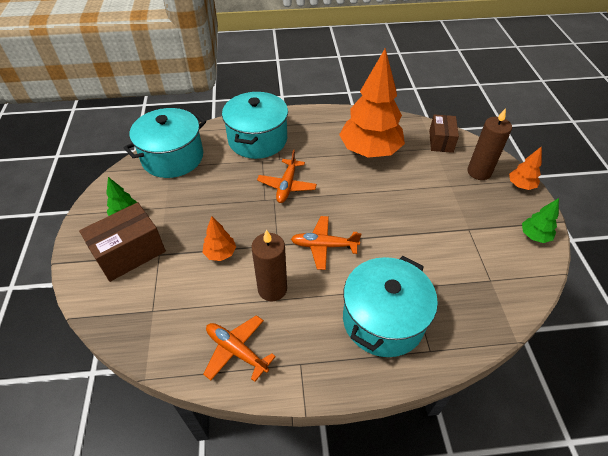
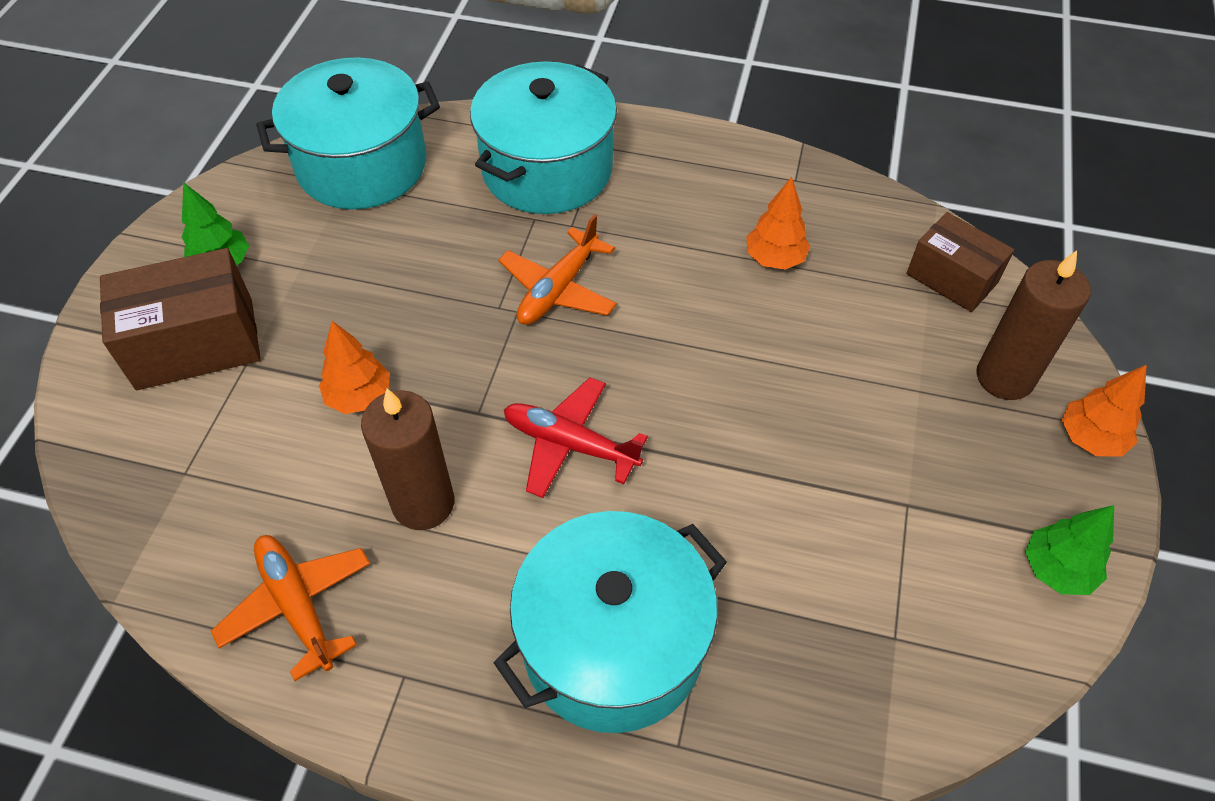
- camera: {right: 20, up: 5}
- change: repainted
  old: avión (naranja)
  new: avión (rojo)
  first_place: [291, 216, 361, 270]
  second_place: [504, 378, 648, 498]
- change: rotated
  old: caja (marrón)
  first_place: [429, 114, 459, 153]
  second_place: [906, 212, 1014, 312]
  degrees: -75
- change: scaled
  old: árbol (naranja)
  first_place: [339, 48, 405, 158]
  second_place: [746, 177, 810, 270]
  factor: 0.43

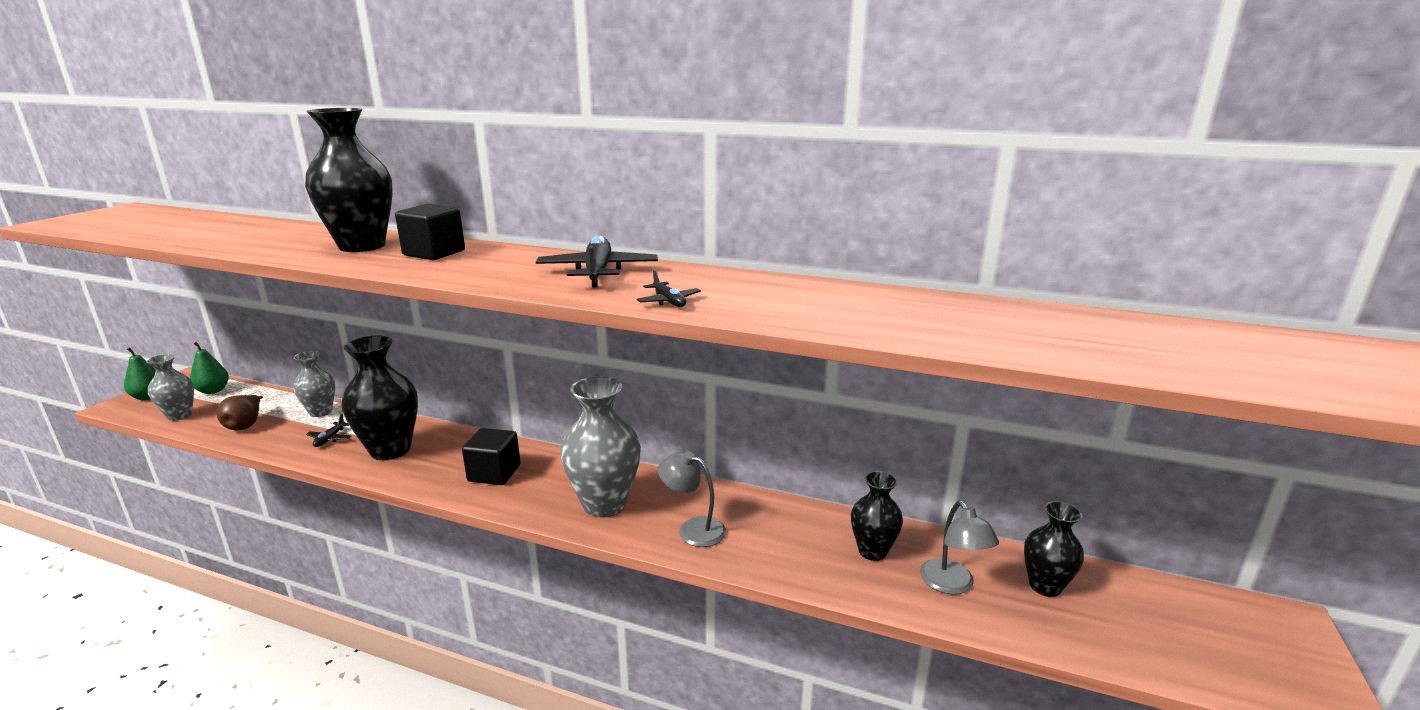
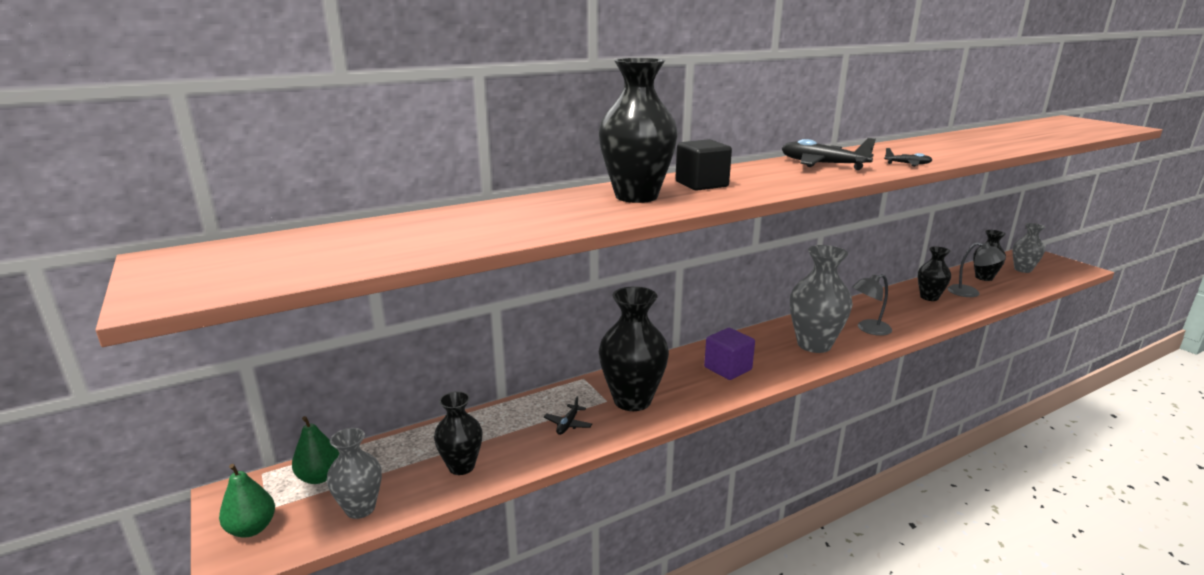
- camera: {right: -50, up: 0}
- change: shifted
  old: florero (gris)
  first_place: [293, 351, 335, 417]
  second_place: [1012, 223, 1045, 273]
- change: swapped
  old: pera (marrón)
  new: florero (negro)
  first_place: [217, 395, 263, 430]
  second_place: [434, 391, 483, 475]
- change: repainted
  old: cubo (negro)
  new: cubo (morado)
  first_place: [462, 428, 521, 485]
  second_place: [704, 328, 755, 380]
- change: rotated
  old: avión (negro)
  first_place: [306, 414, 351, 447]
  second_place: [544, 396, 592, 435]
  degrees: 60

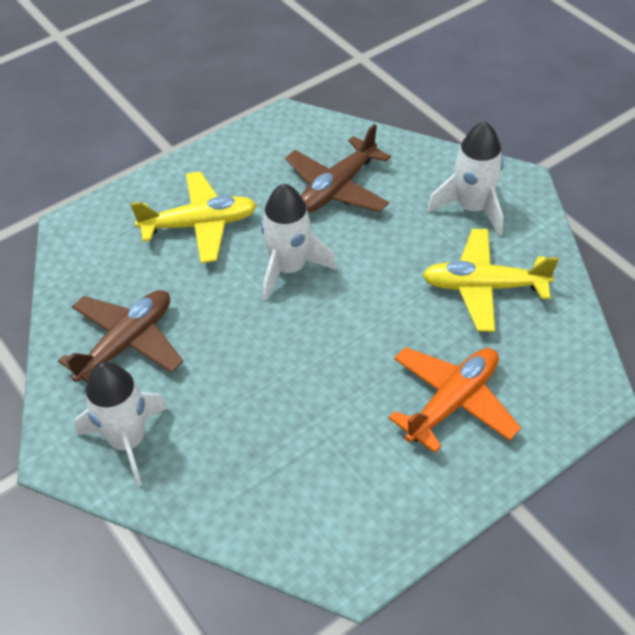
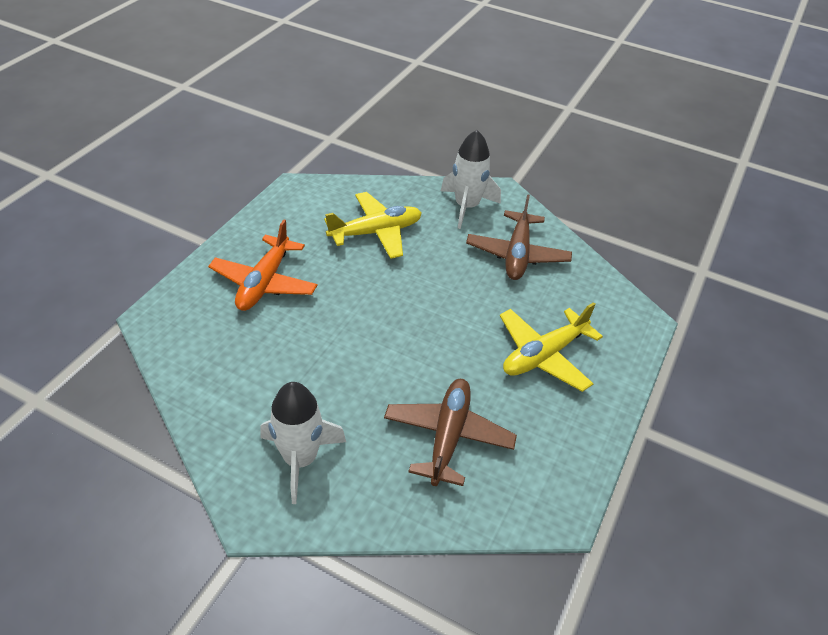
- camera: {right: 150, up: -5}
- change: gone
  old: cohete (blanco)
  first_place: [261, 184, 336, 301]
- change: shifted
  old: avión (amarillo)
  first_place: [422, 229, 559, 332]
  second_place: [324, 192, 422, 259]

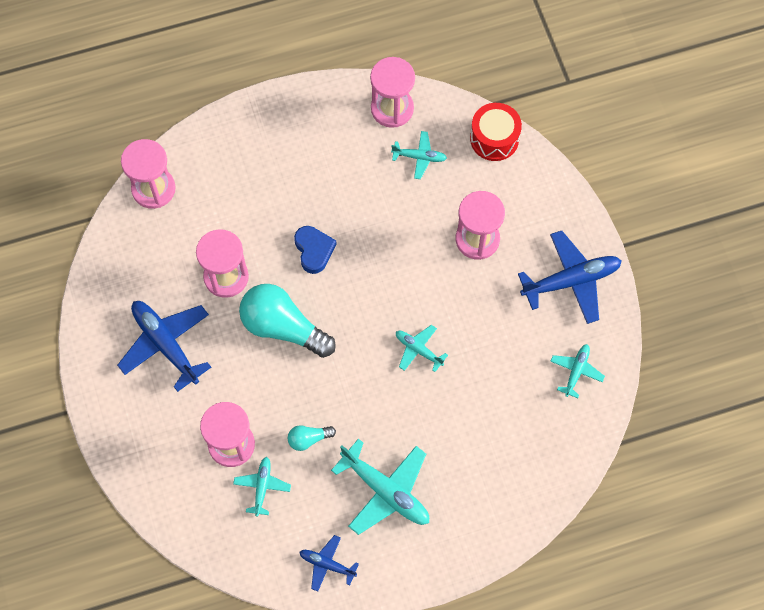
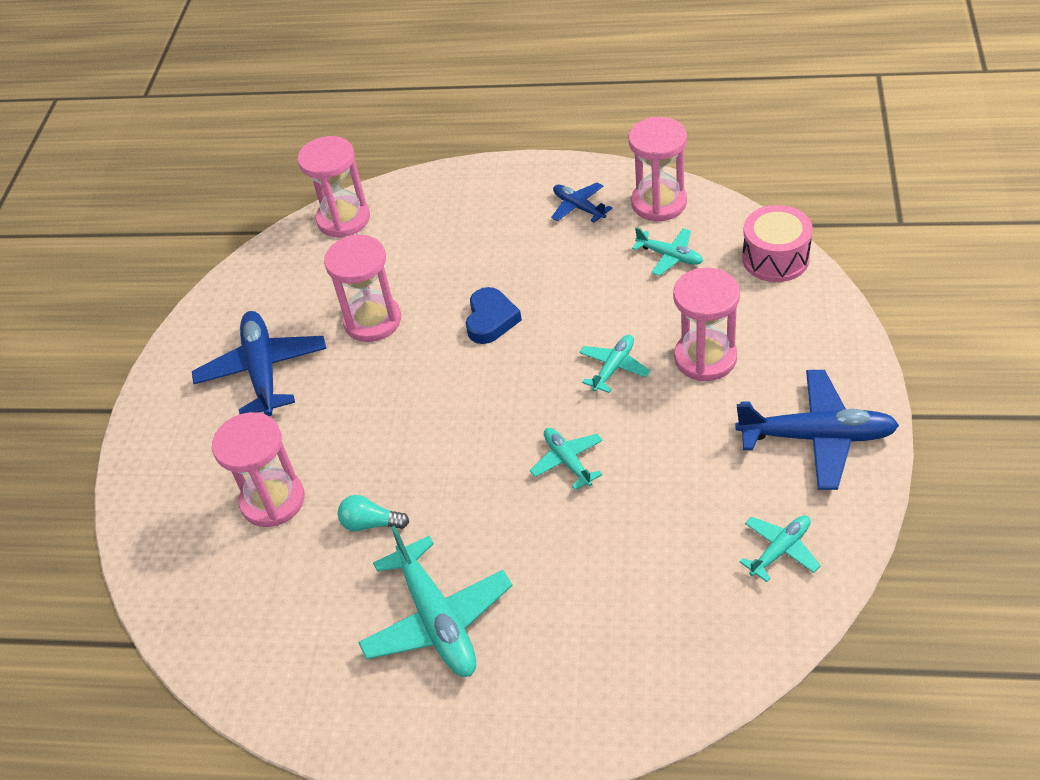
- camera: {right: 30, up: -20}
- change: gone
  old: bombilla (turquesa)
  first_place: [239, 284, 336, 358]
- change: shifted
  old: avión (turquesa)
  first_place: [233, 457, 291, 516]
  second_place: [579, 335, 650, 393]
- change: shifted
  old: avión (azul)
  first_place: [300, 535, 359, 592]
  second_place: [551, 182, 612, 223]
- change: repainted
  old: tambor (rojo)
  new: tambor (rosa)
  first_place: [470, 103, 522, 161]
  second_place: [742, 205, 813, 282]

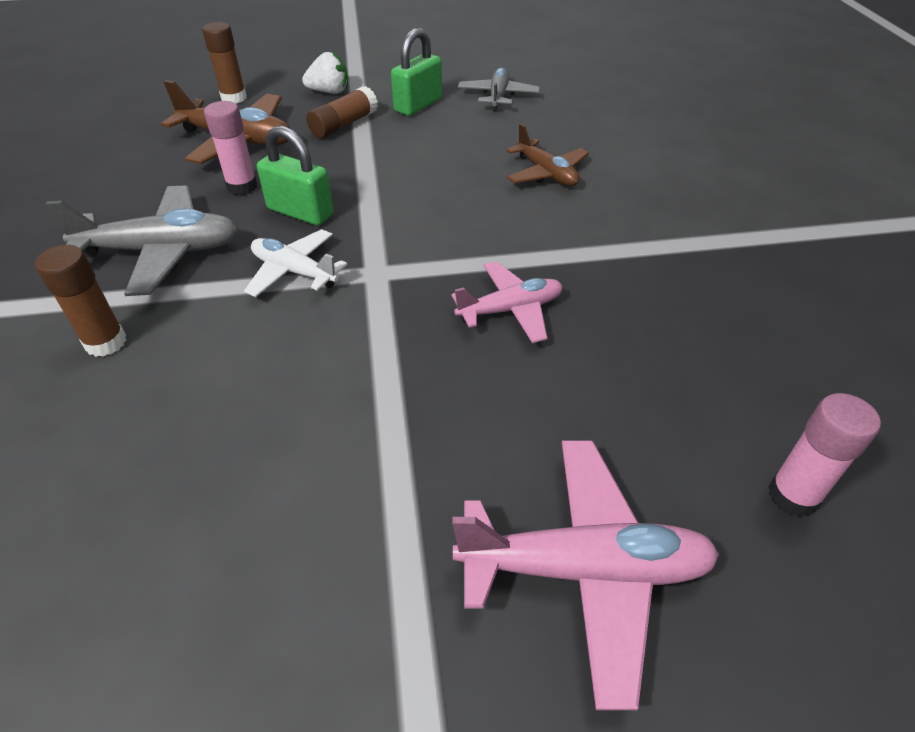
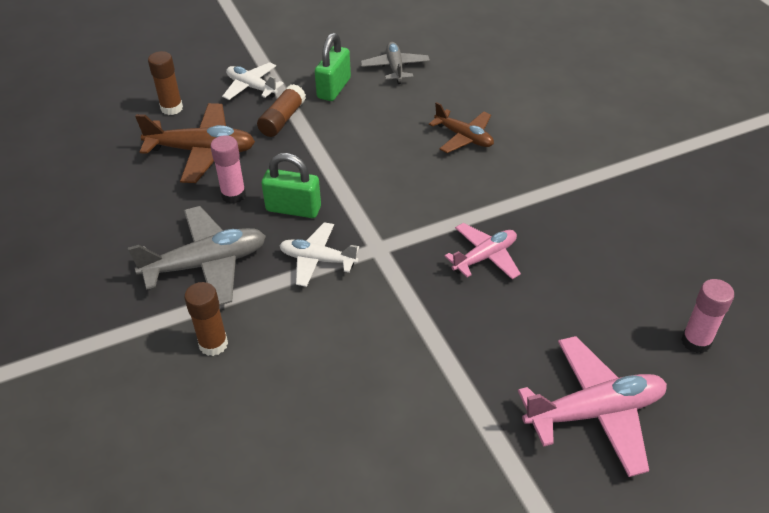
- camera: {right: -15, up: 0}
- change: swapped
  old: fresa (blanco)
  new: avión (blanco)
  first_place: [302, 52, 348, 94]
  second_place: [222, 62, 284, 100]

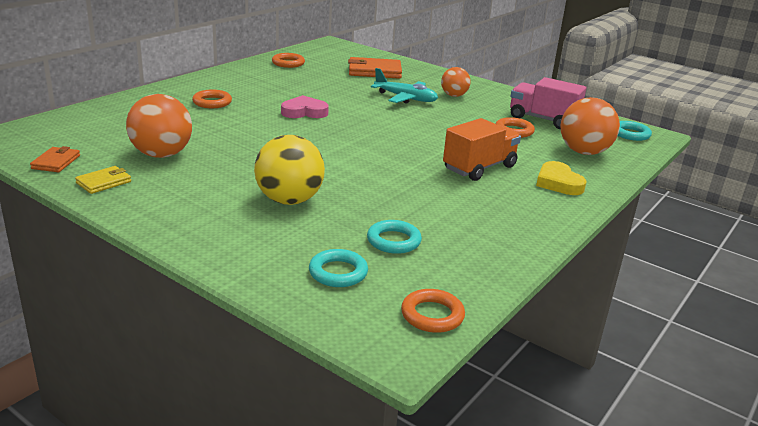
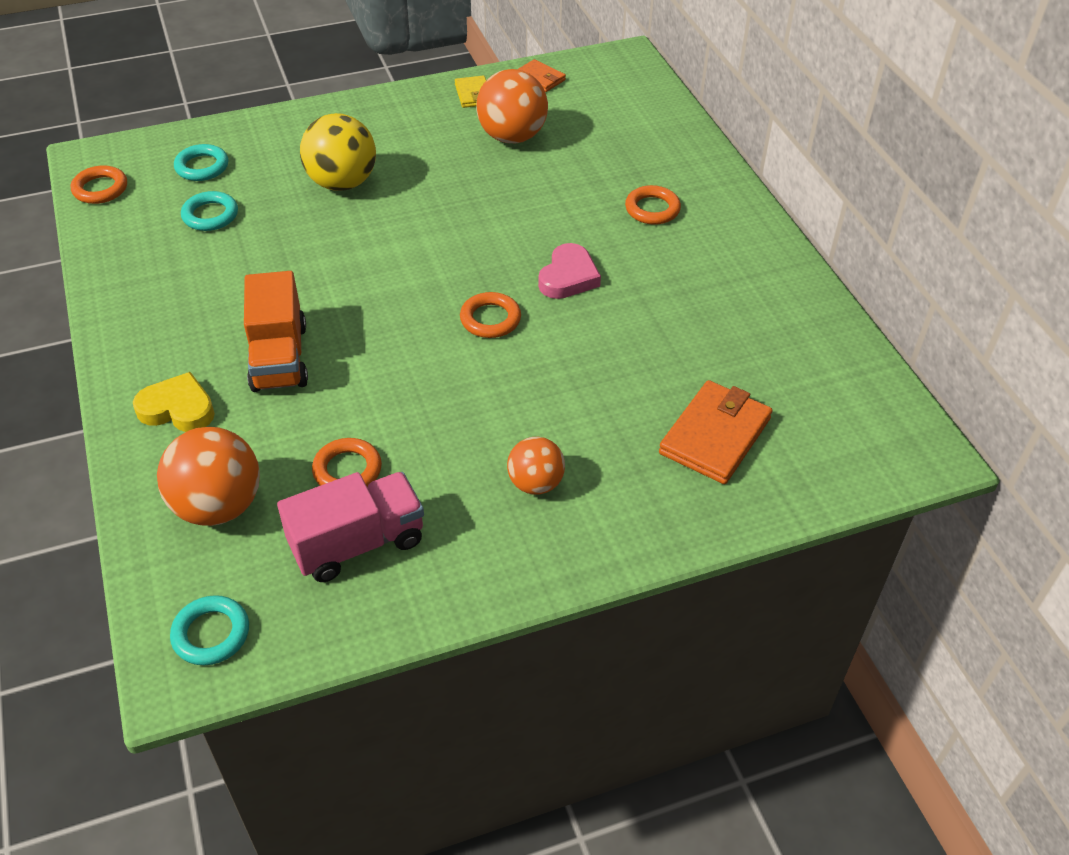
- camera: {right: 125, up: 20}
- change: gone
  old: avión (turquesa)
  first_place: [371, 68, 438, 104]
- change: shifted
  old: anillo (naranja)
  first_place: [272, 53, 305, 68]
  second_place: [460, 292, 521, 338]

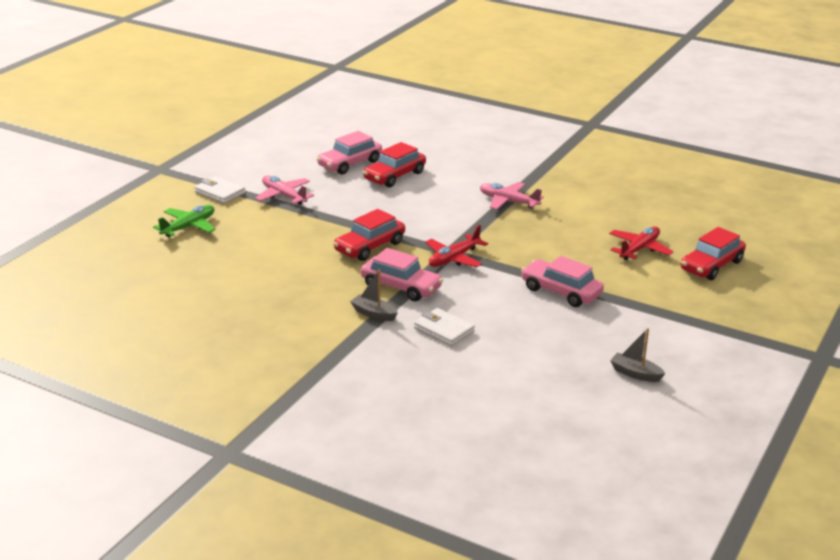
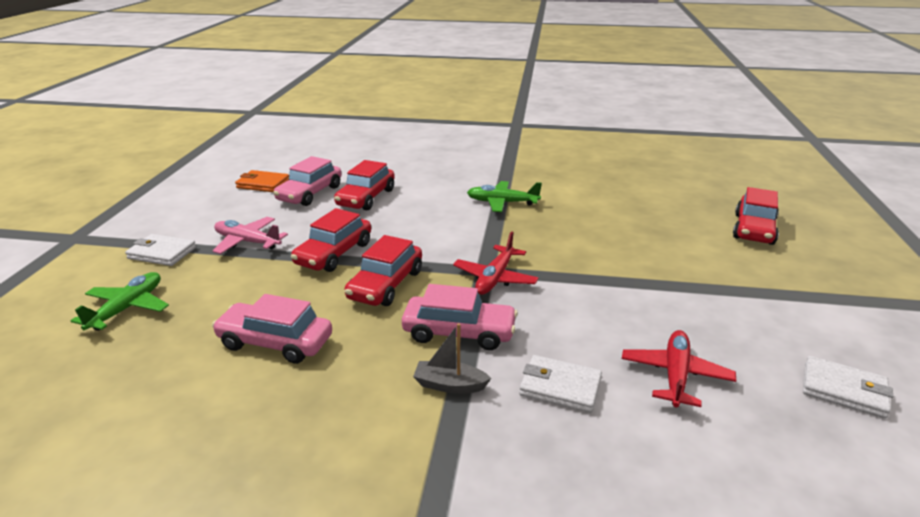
- camera: {right: -20, up: 0}
- change: new
  new: cartera (naranja)
  second_place: [235, 170, 289, 192]
- change: new
  new: coche (rojo)
  second_place: [291, 208, 371, 272]
- change: shifted
  old: coche (rosa)
  first_place: [521, 256, 604, 307]
  second_place: [212, 294, 332, 364]
- change: shifted
  old: avión (rojo)
  first_place: [609, 226, 673, 260]
  second_place: [622, 330, 736, 407]
- change: swapped
  old: barco (gris)
  new: cartera (blanco)
  first_place: [610, 328, 665, 382]
  second_place: [803, 356, 893, 418]
- change: repainted
  old: avión (rosa)
  new: avión (verde)
  first_place: [480, 182, 544, 210]
  second_place: [467, 181, 542, 212]

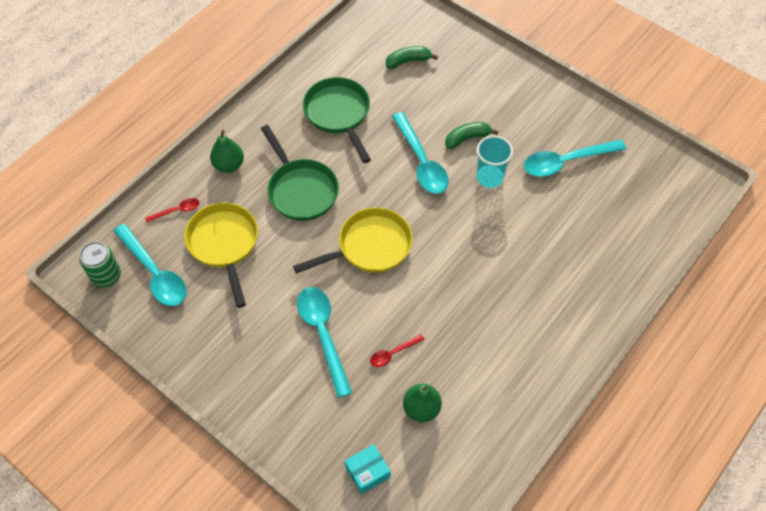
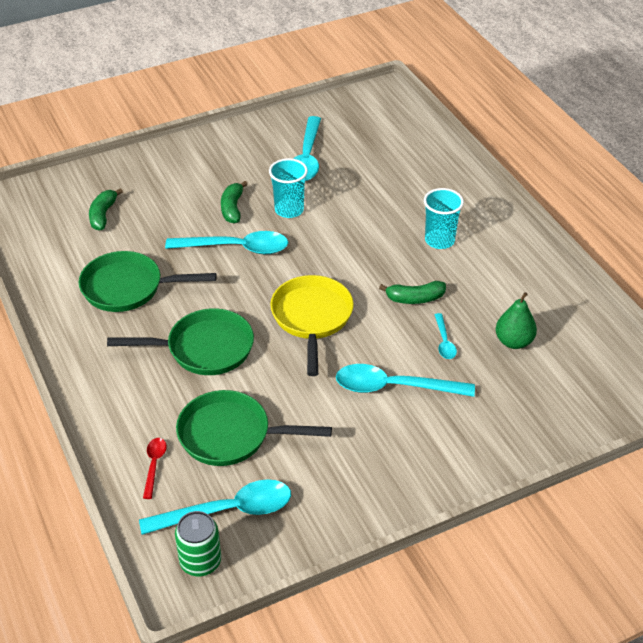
- camera: {right: -65, up: -15}
- change: gone
  old: pera (verde)
  first_place: [210, 130, 244, 173]
- change: gone
  old: caja (turquesa)
  first_place: [345, 444, 391, 494]
- change: new
  new: plátano (verde)
  second_place: [379, 281, 446, 304]
- change: new
  new: vaso (turquesa)
  second_place: [424, 188, 464, 249]
- change: repainted
  old: sartén (amarillo)
  new: sartén (verde)
  first_place: [184, 202, 258, 308]
  second_place: [176, 390, 332, 466]
- change: repainted
  old: cuchara (rojo)
  new: cuchara (turquesa)
  first_place: [370, 334, 425, 367]
  second_place: [435, 313, 457, 359]

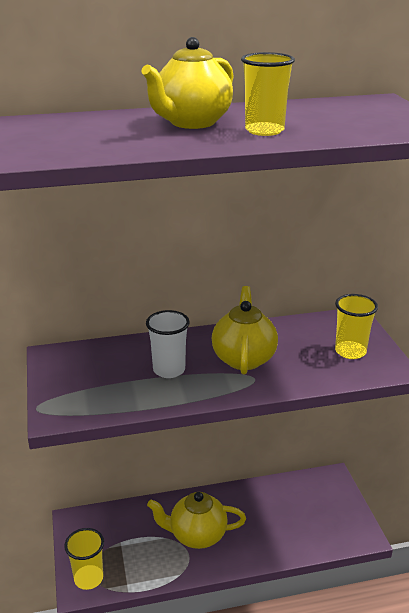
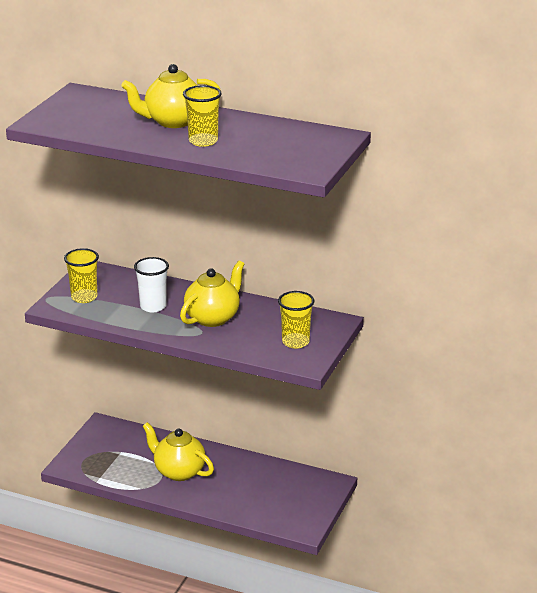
- camera: {right: 35, up: 0}
- change: shifted
  old: vaso (amarillo)
  first_place: [64, 528, 104, 590]
  second_place: [64, 248, 99, 303]

